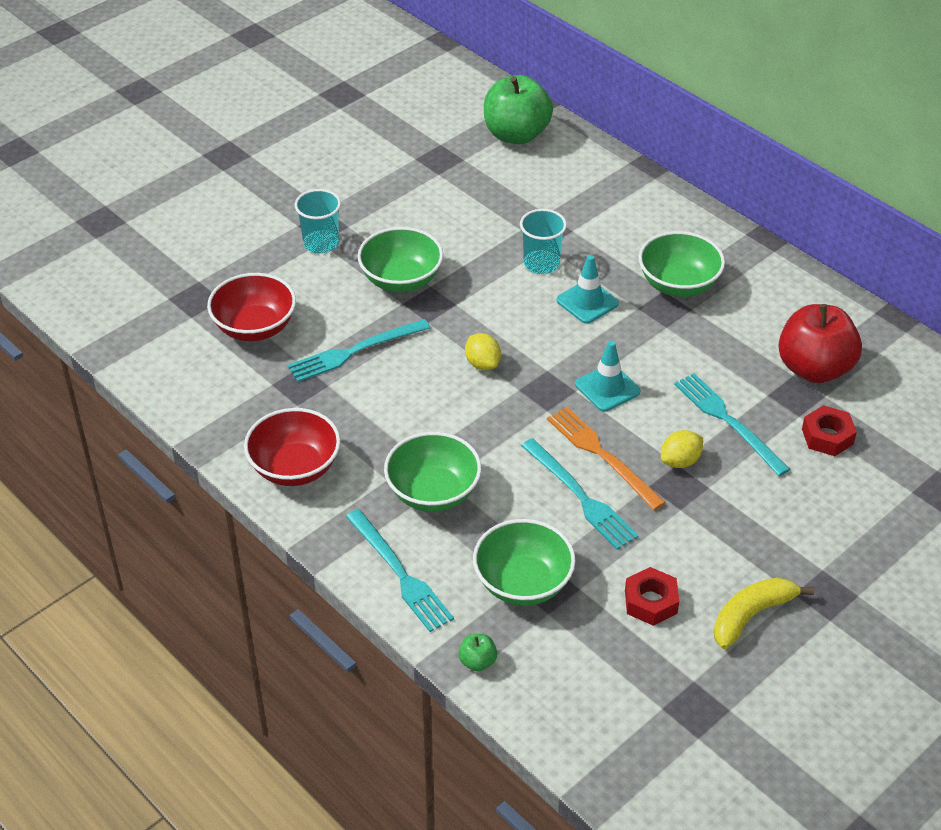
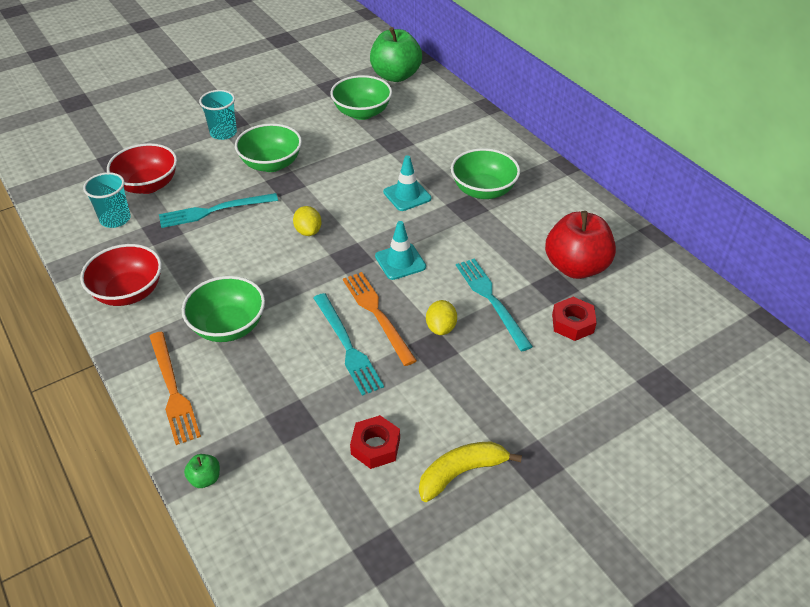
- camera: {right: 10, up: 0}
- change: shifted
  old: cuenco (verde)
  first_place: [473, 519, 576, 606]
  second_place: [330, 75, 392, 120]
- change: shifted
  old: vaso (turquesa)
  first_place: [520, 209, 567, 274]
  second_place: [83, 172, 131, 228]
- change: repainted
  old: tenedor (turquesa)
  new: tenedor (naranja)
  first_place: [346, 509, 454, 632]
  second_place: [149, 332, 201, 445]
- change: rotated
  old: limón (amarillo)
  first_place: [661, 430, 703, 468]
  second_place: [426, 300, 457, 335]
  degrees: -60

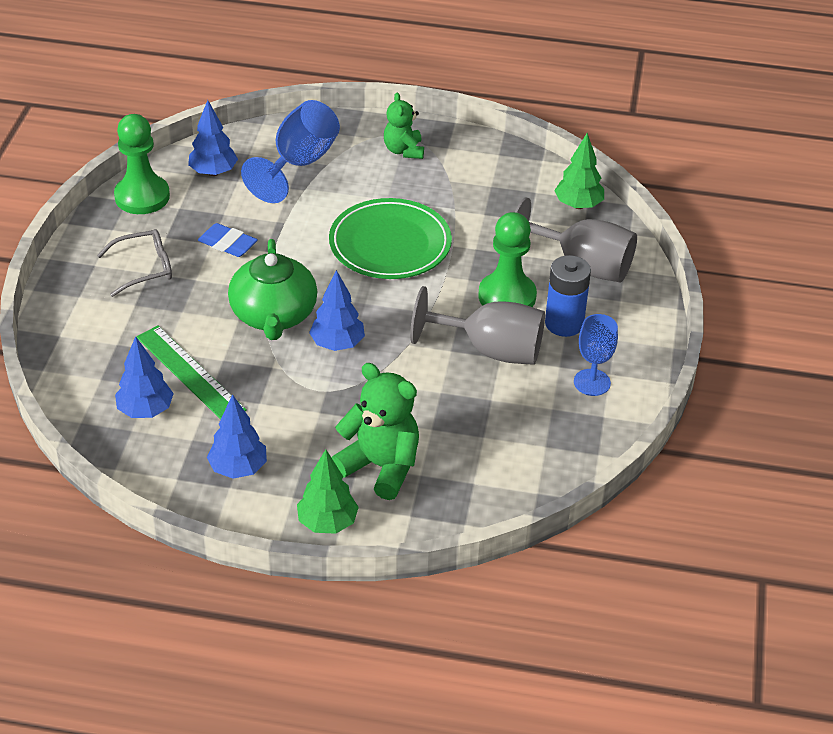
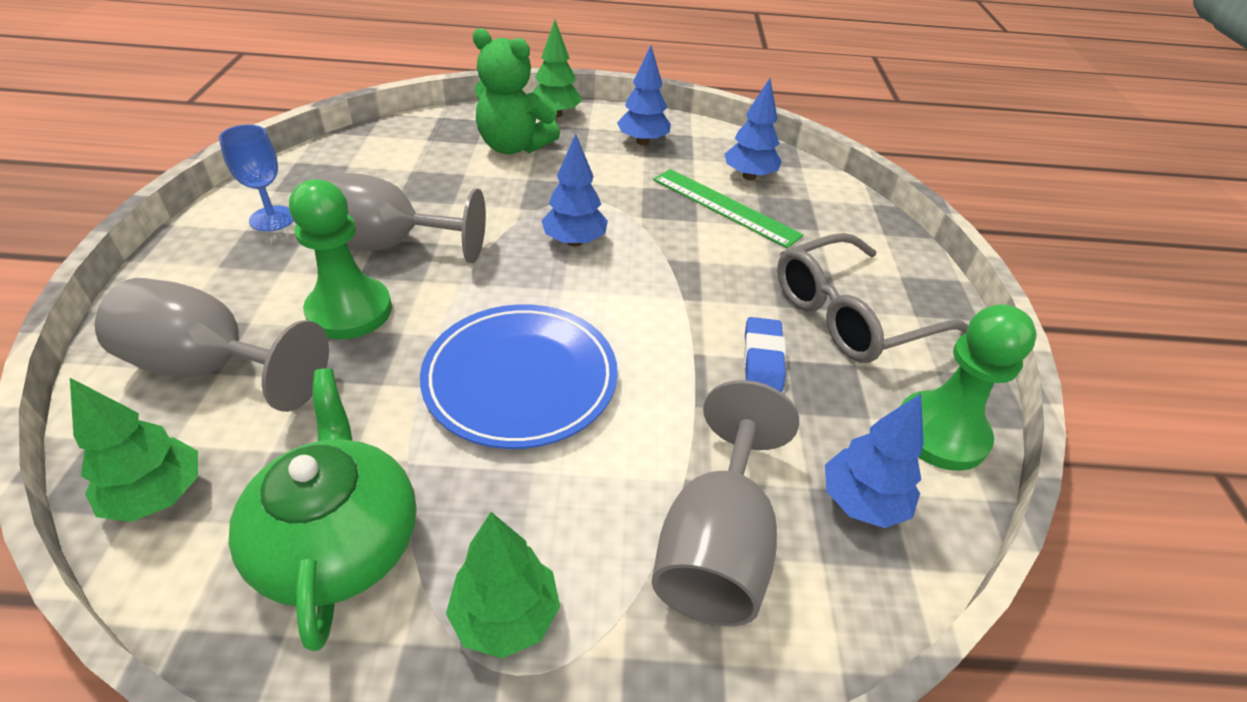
- camera: {right: 170, up: 0}
- change: gone
  old: pila (azul)
  first_place: [545, 255, 591, 337]
- change: shifted
  old: tetera (verde)
  first_place: [228, 239, 317, 340]
  second_place: [229, 368, 417, 651]
- change: swapped
  old: osito (verde)
  new: árbol (verde)
  first_place: [384, 92, 424, 159]
  second_place: [446, 512, 560, 658]
- change: repainted
  old: copa (azul)
  new: copa (gris)
  first_place: [241, 100, 340, 203]
  second_place: [652, 380, 799, 626]
- change: repainted
  old: plato (verde)
  new: plato (azul)
  first_place: [329, 198, 452, 279]
  second_place: [420, 304, 618, 449]
- change: rotated
  old: goma de borrar (azul)
  first_place: [198, 223, 258, 257]
  second_place: [744, 317, 786, 392]
  degrees: 75
- change: scaled
  old: gafas (gris)
  first_place: [97, 229, 172, 297]
  second_place: [777, 233, 968, 363]
  factor: 1.64

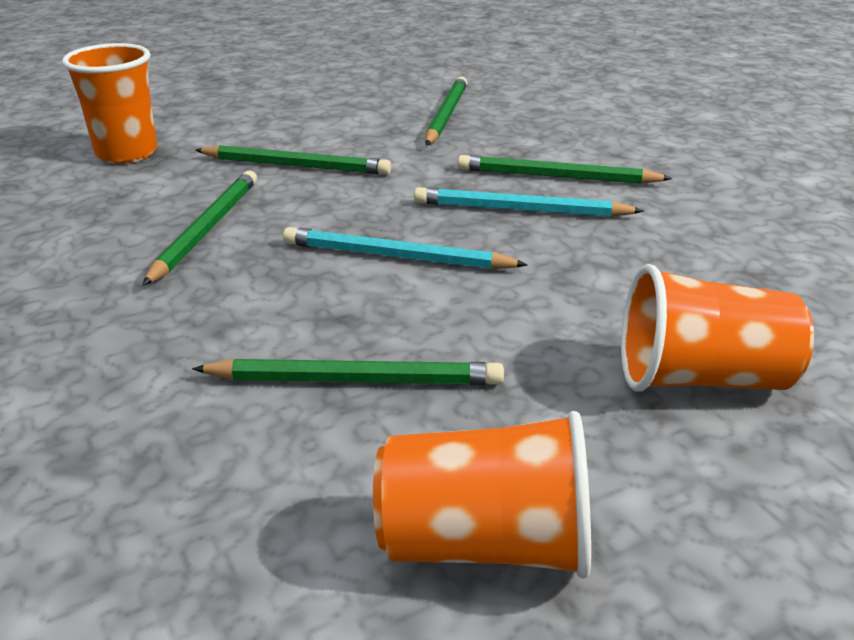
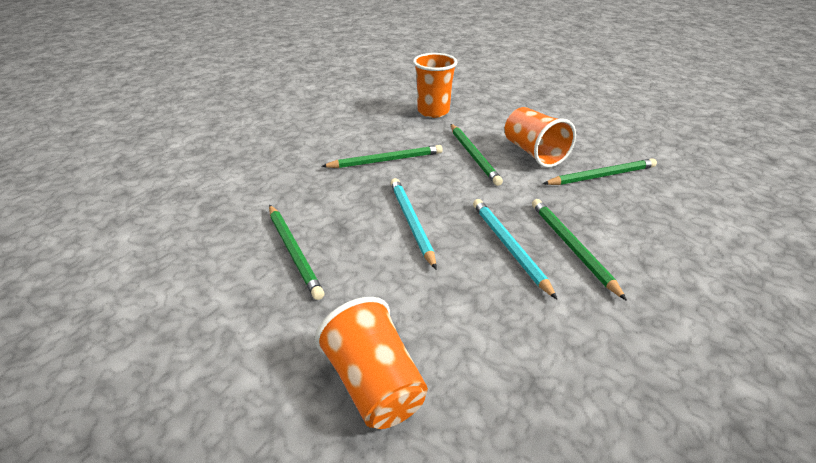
- camera: {right: 60, up: 5}
- change: shifted
  old: vaso (naranja)
  first_place: [373, 411, 591, 579]
  second_place: [504, 107, 576, 168]

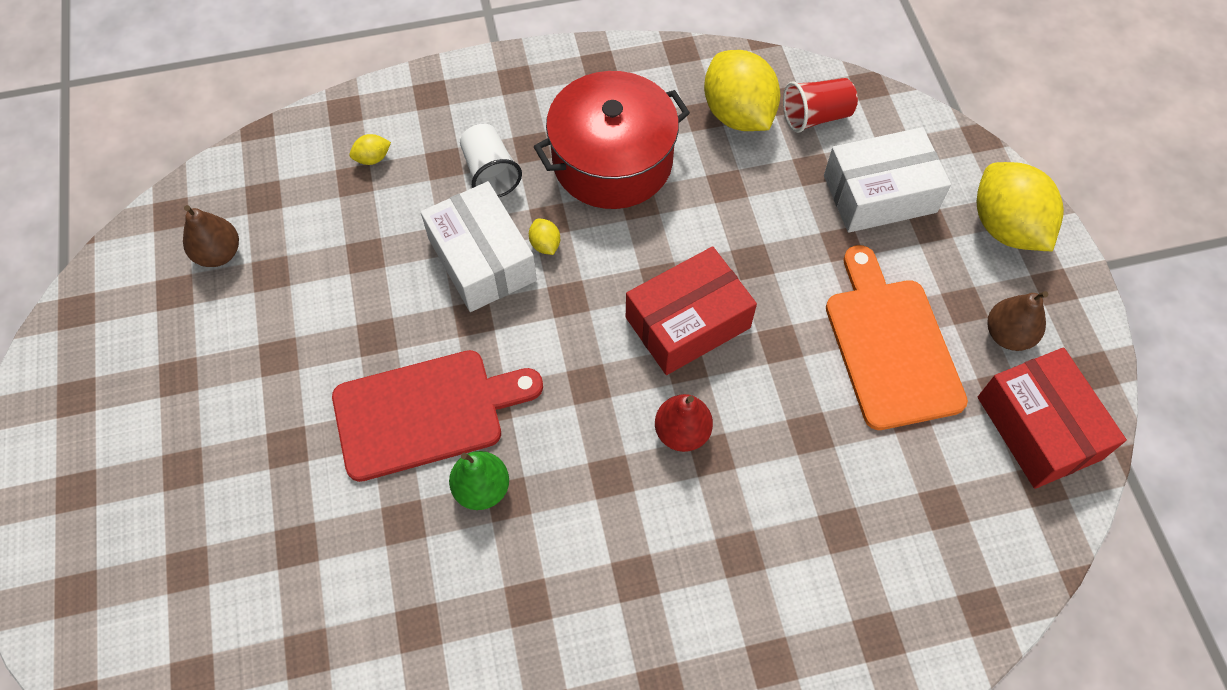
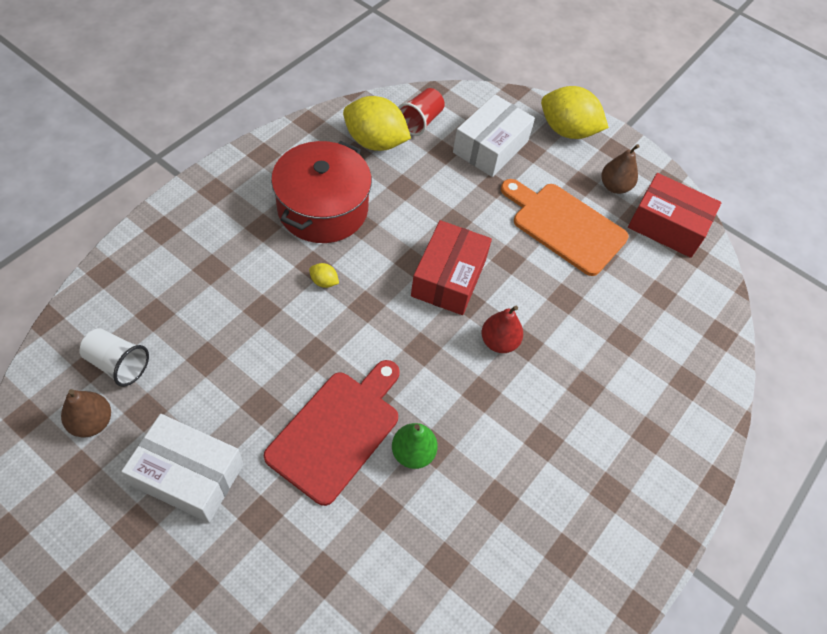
- camera: {right: -45, up: -5}
- change: gone
  old: limón (amarillo)
  first_place: [349, 134, 391, 165]
- change: shifted
  old: caja (blanco)
  first_place: [421, 181, 537, 312]
  second_place: [121, 414, 243, 523]
- change: shifted
  old: vaso (blanco)
  first_place: [460, 124, 522, 197]
  second_place: [80, 328, 149, 387]

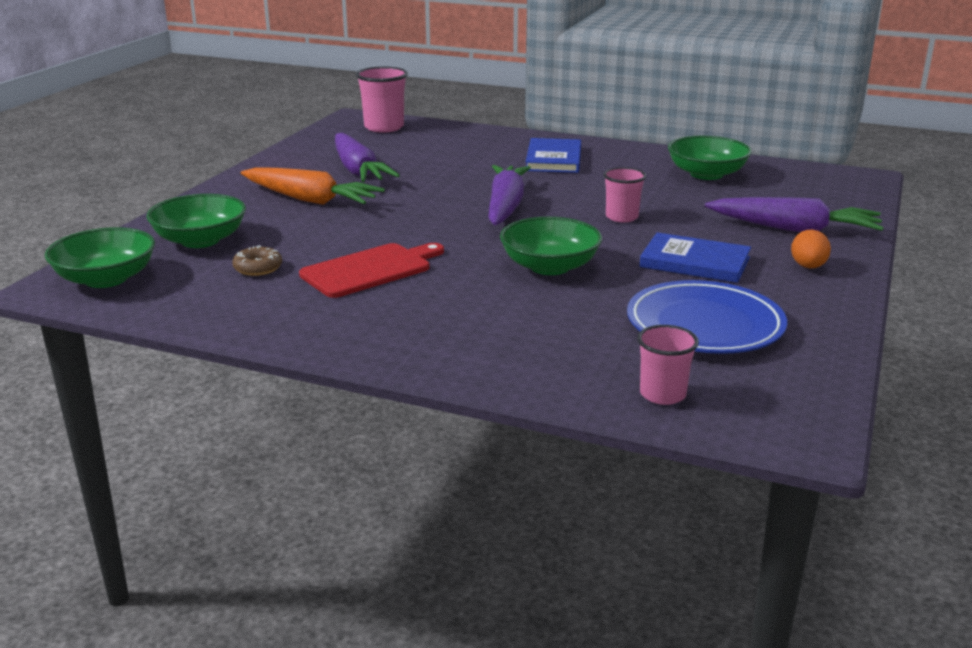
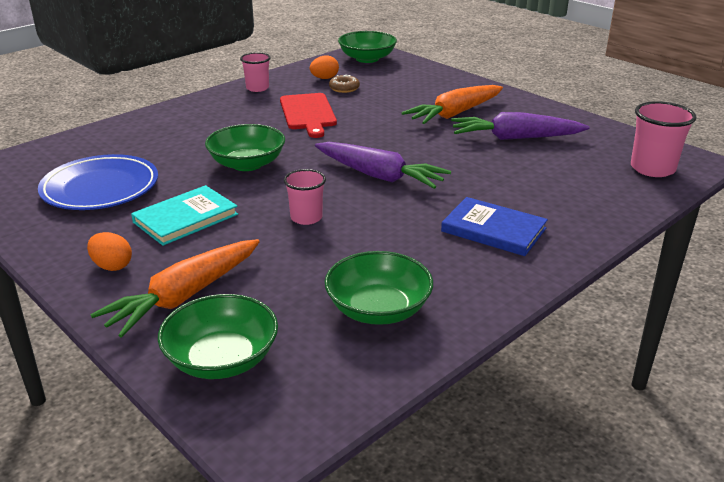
- camera: {right: 115, up: 5}
- change: new
  new: huevo (naranja)
  second_place: [310, 55, 339, 79]
- change: shifted
  old: cuenco (verde)
  first_place: [146, 194, 246, 248]
  second_place: [158, 294, 278, 379]
- change: shifted
  old: vaso (rosa)
  first_place: [637, 325, 699, 405]
  second_place: [240, 52, 271, 92]
- change: repainted
  old: libro (azul)
  new: libro (turquesa)
  first_place: [640, 232, 751, 283]
  second_place: [131, 185, 238, 246]
- change: repainted
  old: zanahoria (morado)
  new: zanahoria (naranja)
  first_place: [705, 197, 884, 232]
  second_place: [90, 239, 260, 338]

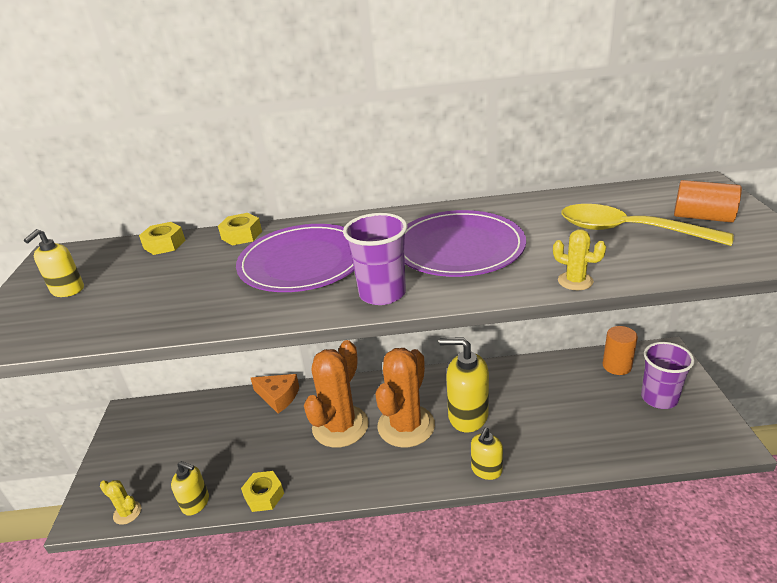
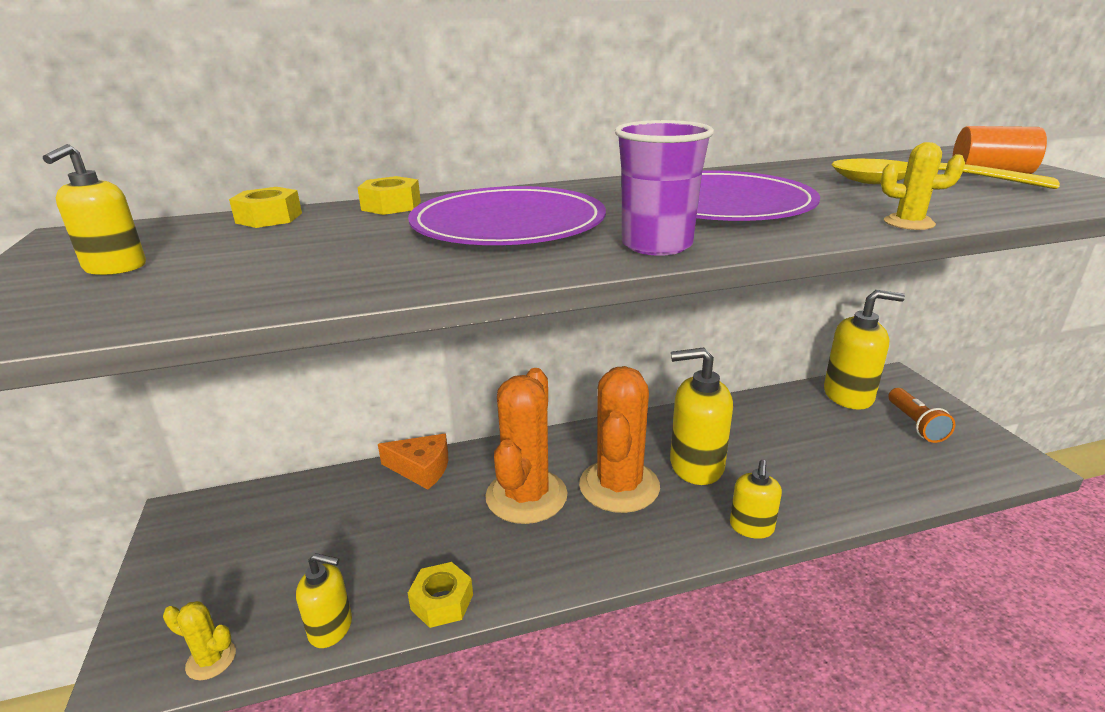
- camera: {right: -15, up: -5}
- change: swapped
  old: cilindro (naranja)
  new: dispensador de jabón (amarillo)
  first_place: [603, 326, 638, 375]
  second_place: [824, 290, 905, 410]
- change: swapped
  old: vaso (morado)
  new: lámpara de mano (naranja)
  first_place: [641, 342, 695, 409]
  second_place: [888, 388, 955, 443]

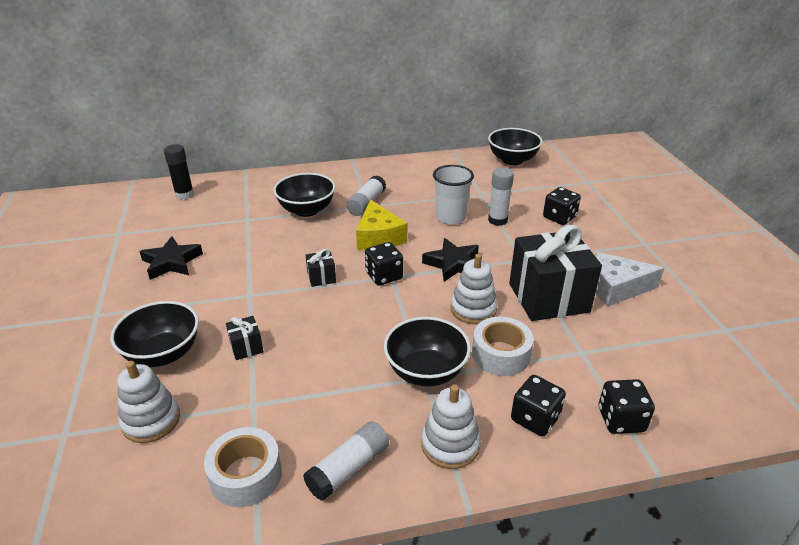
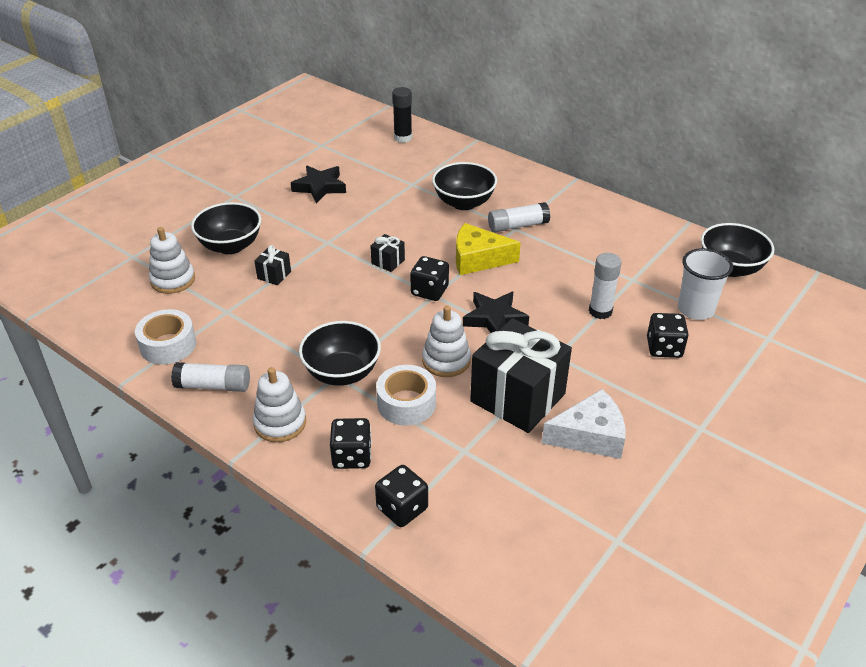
- camera: {right: 50, up: 5}
- change: shifted
  old: vaso (blanco)
  first_place: [433, 165, 474, 225]
  second_place: [678, 248, 733, 320]
- change: rotated
  old: queso (amarillo)
  first_place: [356, 200, 407, 250]
  second_place: [456, 223, 521, 275]
  degrees: 60
- change: rotated
  old: queso (blanco)
  first_place: [596, 252, 664, 307]
  second_place: [542, 389, 625, 459]
  degrees: 120

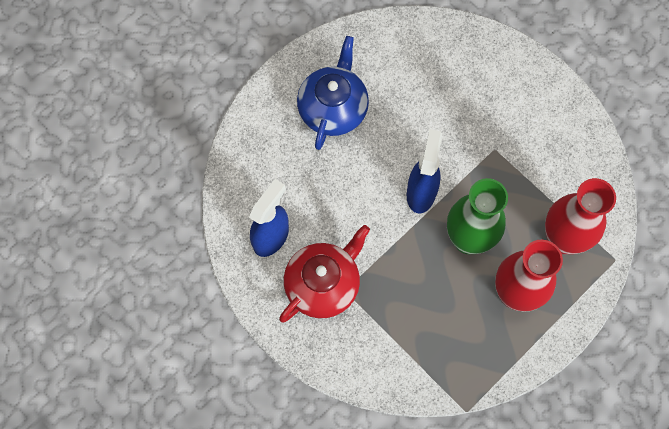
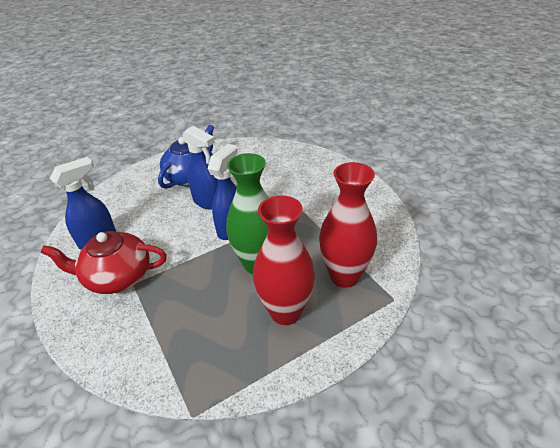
- camera: {right: 15, up: -30}
- change: new
  new: pulverizador (azul)
  second_place: [182, 126, 217, 210]
- change: rotated
  old: tetera (rojo)
  first_place: [279, 225, 370, 322]
  second_place: [41, 231, 167, 294]
  degrees: -150

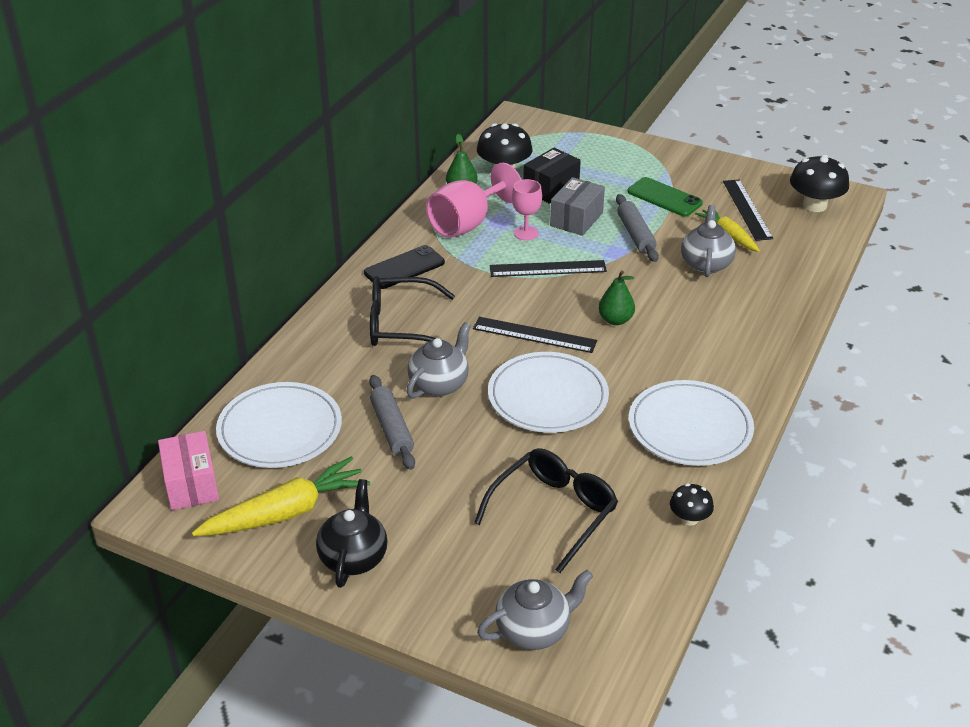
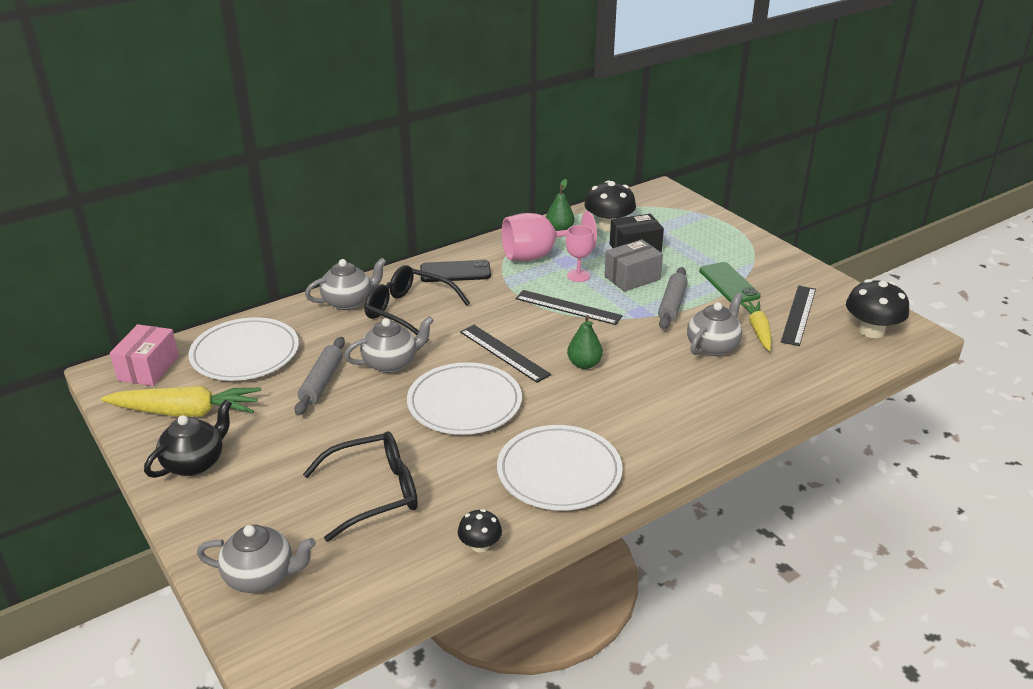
- camera: {right: 30, up: -5}
- change: new
  new: tetera (gris)
  second_place: [305, 258, 387, 310]

